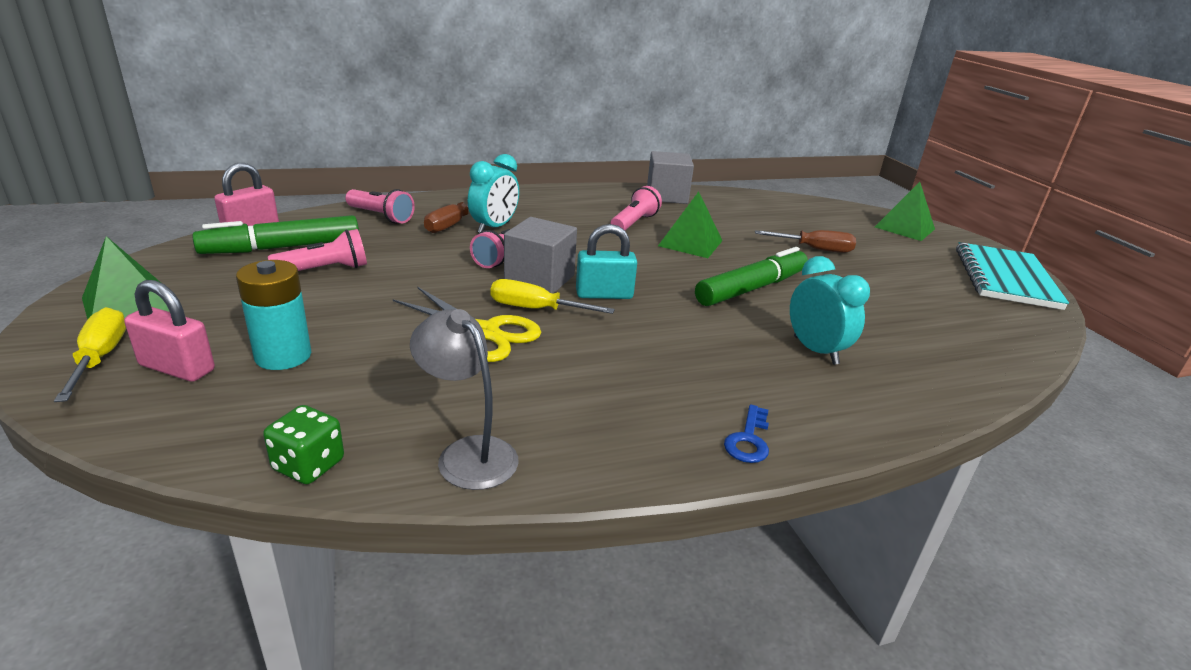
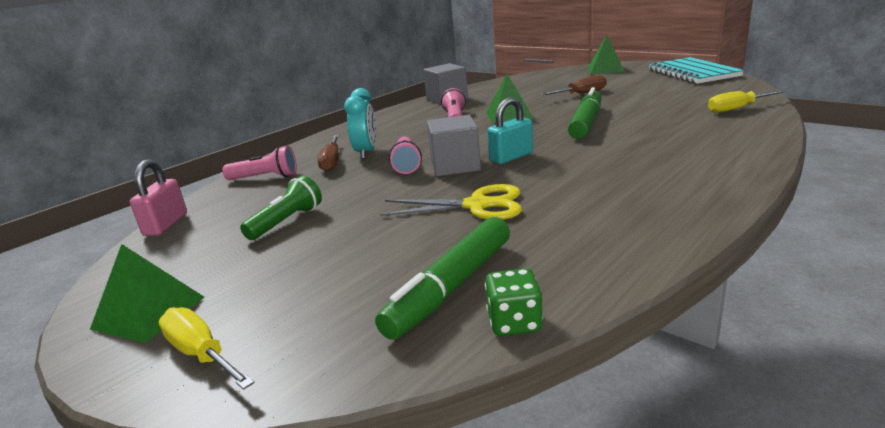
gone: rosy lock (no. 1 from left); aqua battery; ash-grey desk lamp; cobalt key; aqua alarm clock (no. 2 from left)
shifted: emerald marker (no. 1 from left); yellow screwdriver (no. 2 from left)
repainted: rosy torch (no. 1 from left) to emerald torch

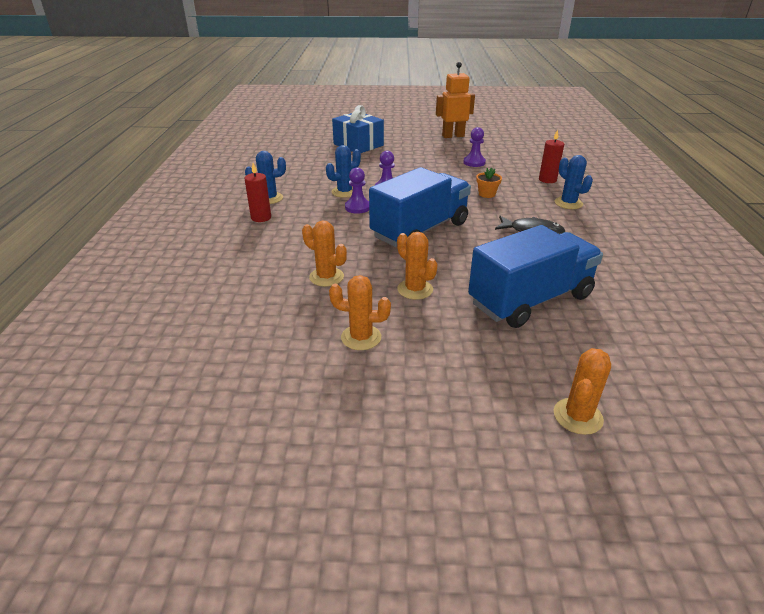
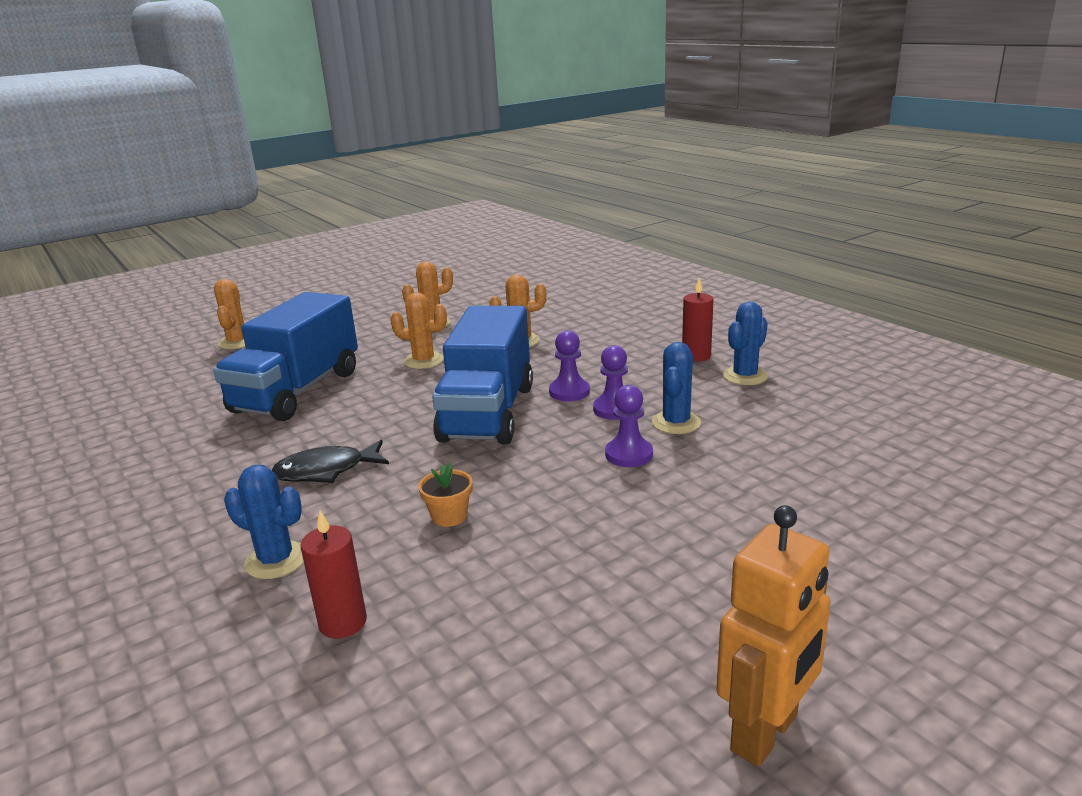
gone: cobalt gift
shifted: violet game pawn (no. 3 from left in the first image) to violet game pawn (no. 1 from left)

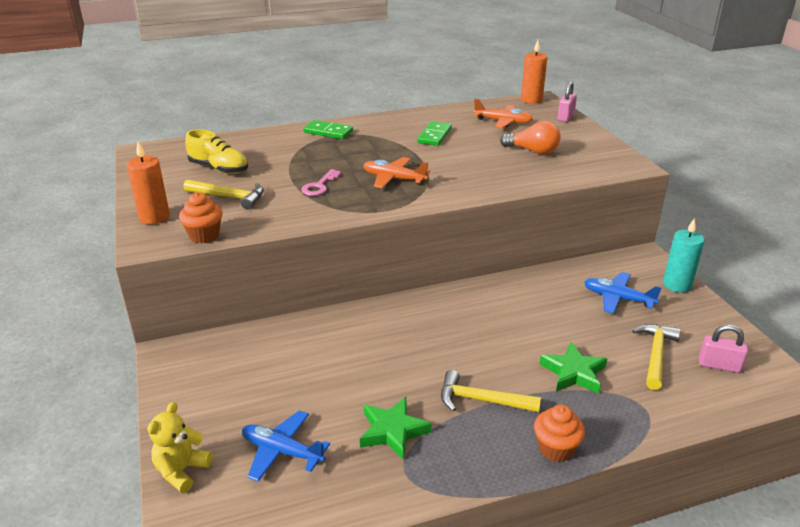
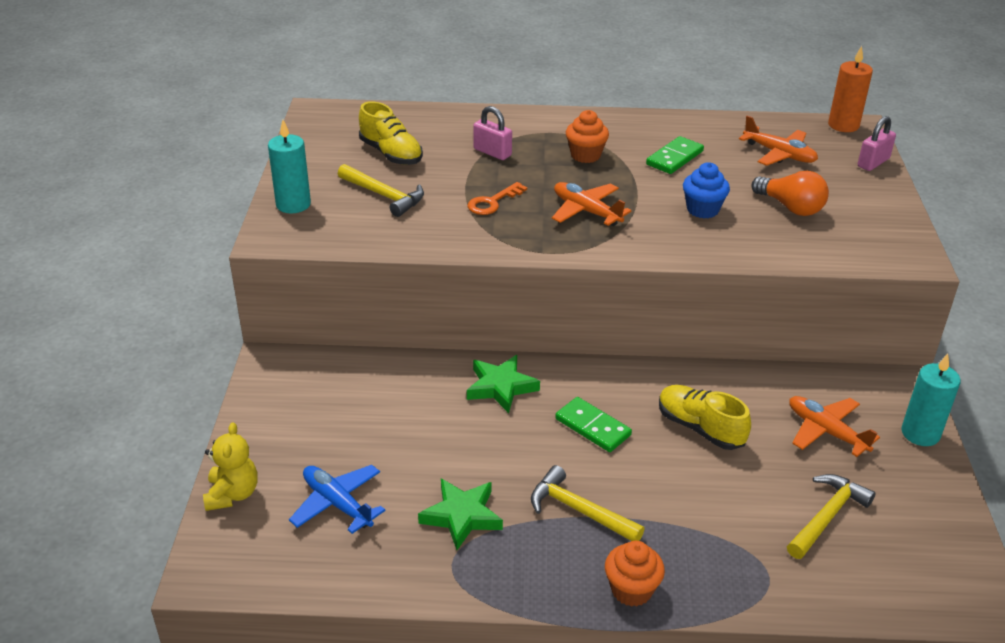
new: yellow shoe (no. 2 from left); cobalt cupcake
shifted: bright orange cupcake (no. 1 from left); emerald domino piece (no. 1 from left); emerald star (no. 2 from left); rosy lock (no. 2 from left in the first image) to rosy lock (no. 1 from left)
repainted: bright orange wax candle (no. 1 from left) to aqua wax candle (no. 1 from left); rosy key to bright orange key; cobalt aeroplane (no. 2 from left) to bright orange aeroplane (no. 3 from left)
rotated: yellow teddy bear 135 degrees clockwise

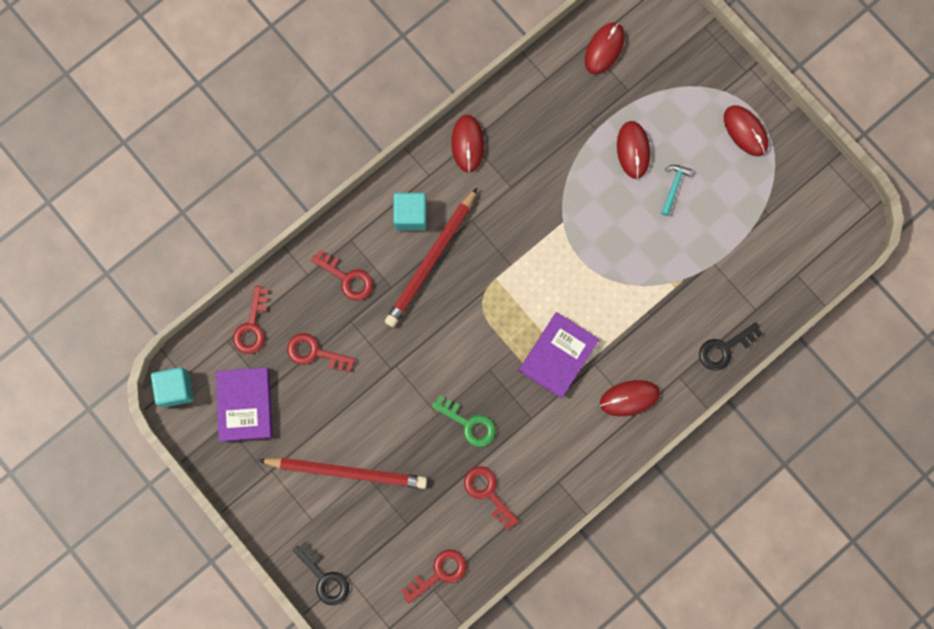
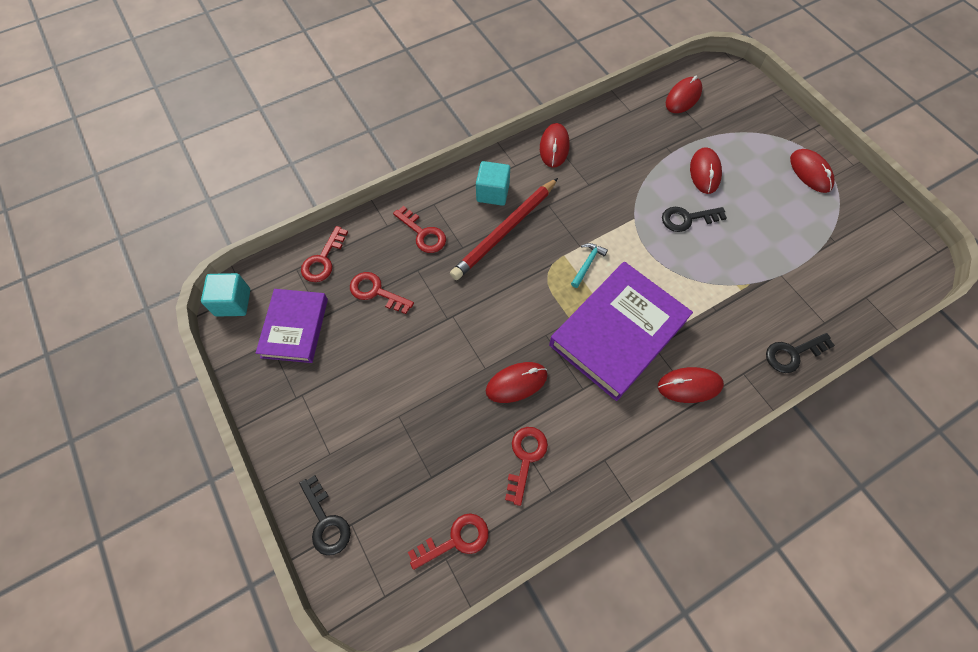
gone: scarlet pencil (no. 1 from left)
new: jet-black key (no. 2 from left)
shifted: aqua carpenter's hammer
swapped: emerald key to scarlet computer mouse (no. 1 from left)
rotated: scarlet key (no. 5 from left) 45 degrees clockwise
scaled: violet hardback (no. 2 from left) x1.62

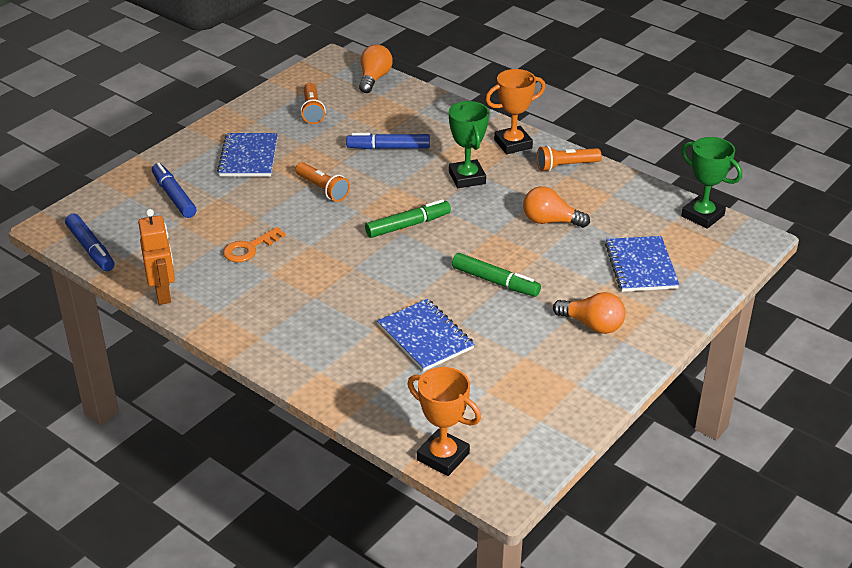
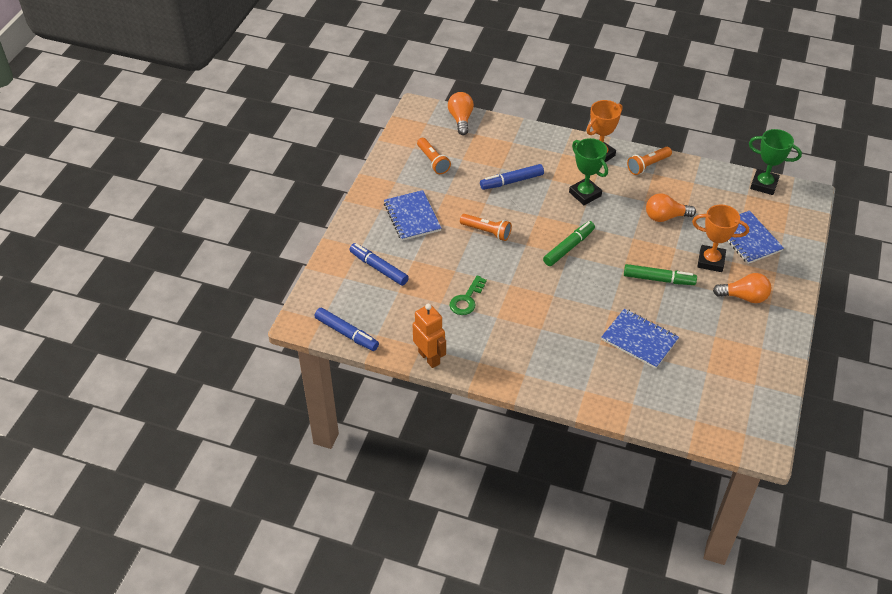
shifted: bright orange prize cup (no. 1 from left in the first image) to bright orange prize cup (no. 2 from left)
repainted: bright orange key to emerald key

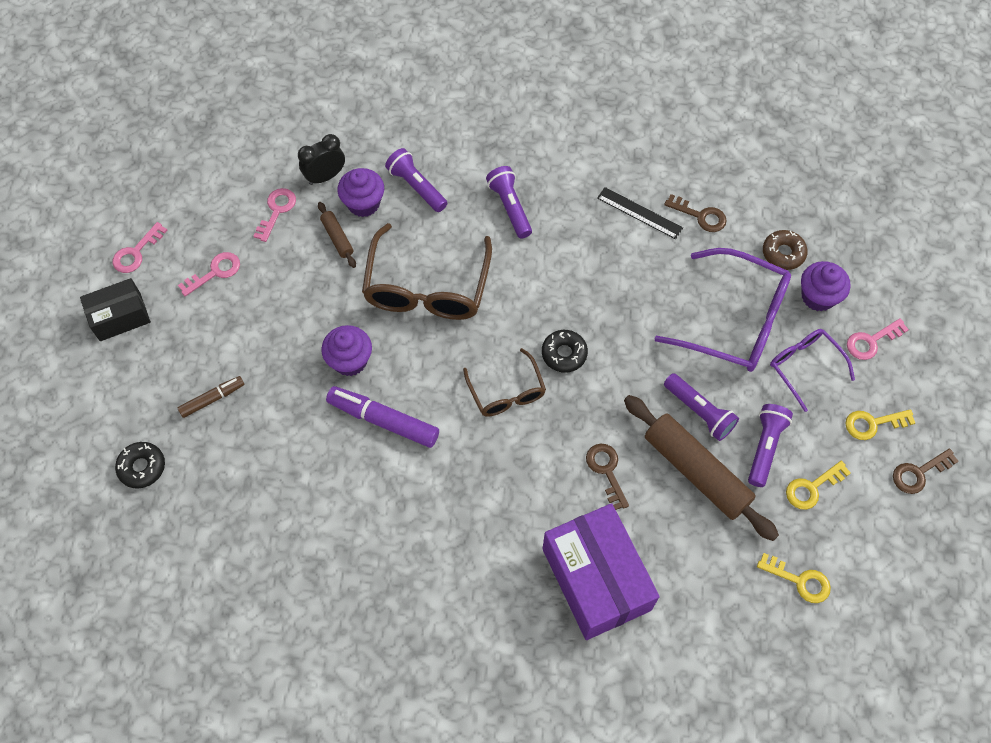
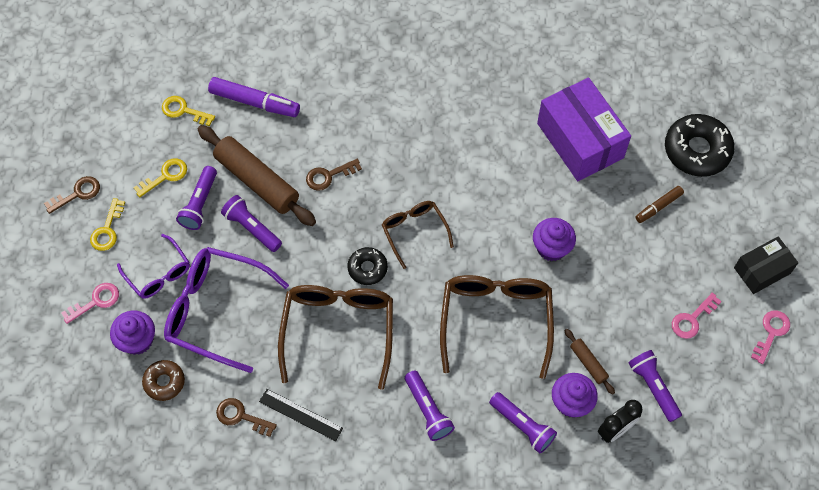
new: brown eyeglasses (no. 1 from left)
shifted: violet marker; violet package
swapped: rosy key (no. 3 from left) to violet torch (no. 5 from left)
rotated: brown key (no. 1 from left in the first image) 90 degrees clockwise; yellow key (no. 3 from left in the first image) 120 degrees clockwise
scaled: jet-black donut (no. 1 from left in the first image) x1.78

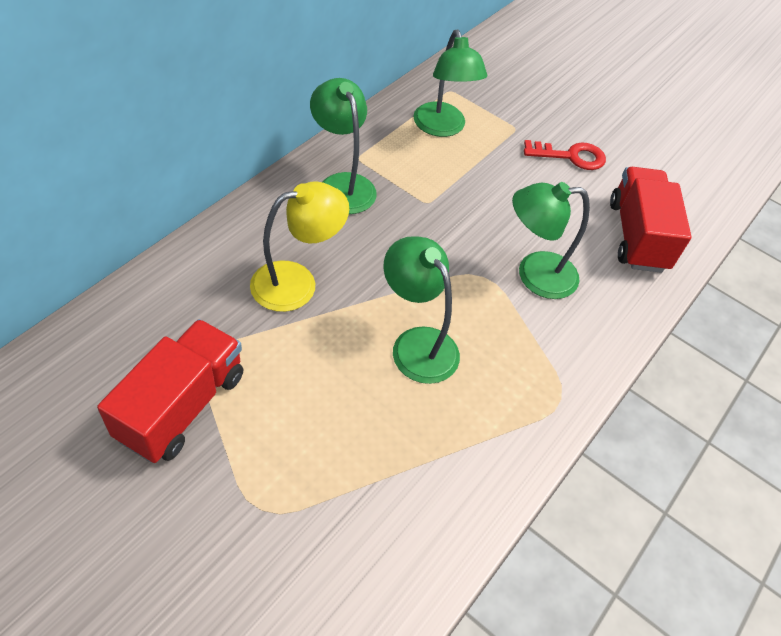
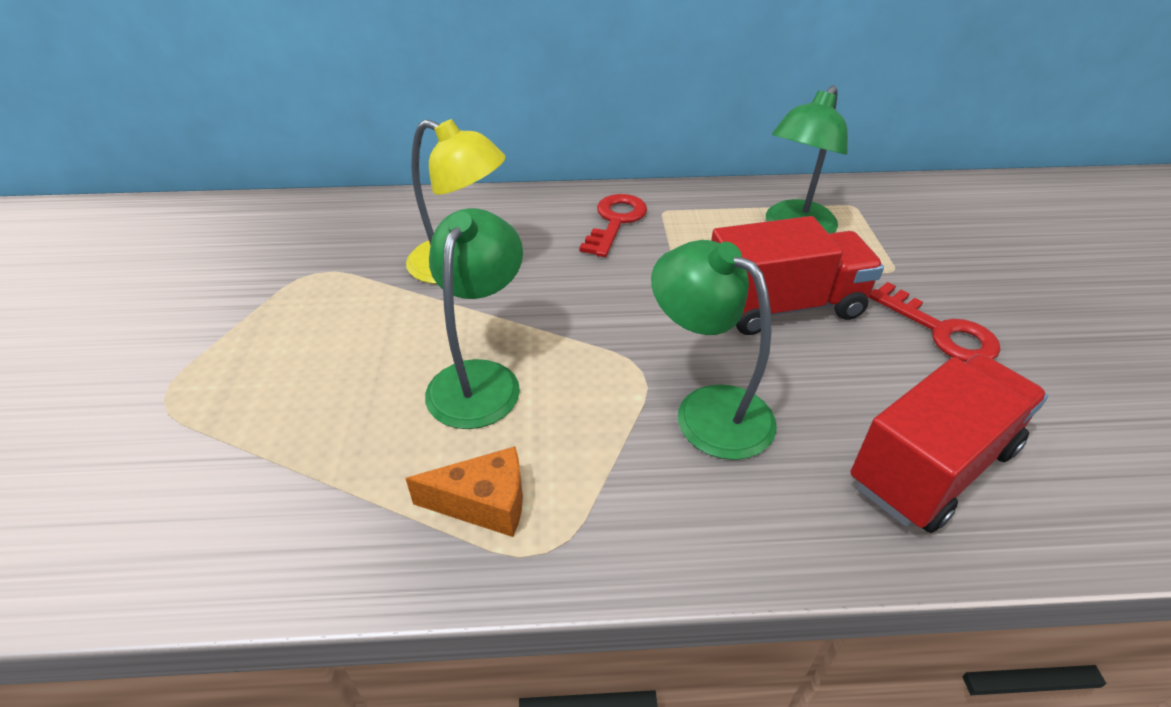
new: bright orange cheese
shifted: scarlet toy truck (no. 1 from left)
swapped: emerald desk lamp (no. 1 from left) to scarlet key (no. 1 from left)

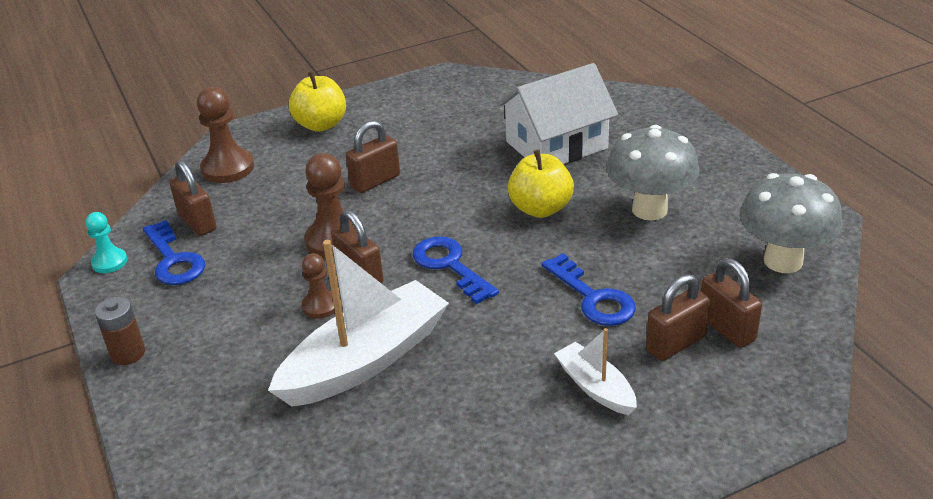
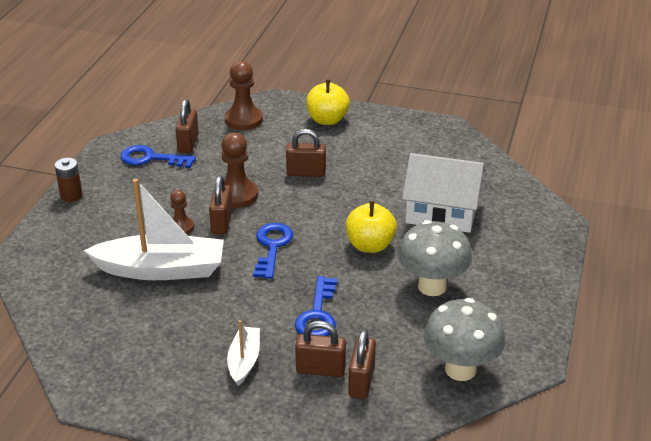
gone: aqua game pawn
rotated: cobalt key (no. 1 from left) 90 degrees clockwise

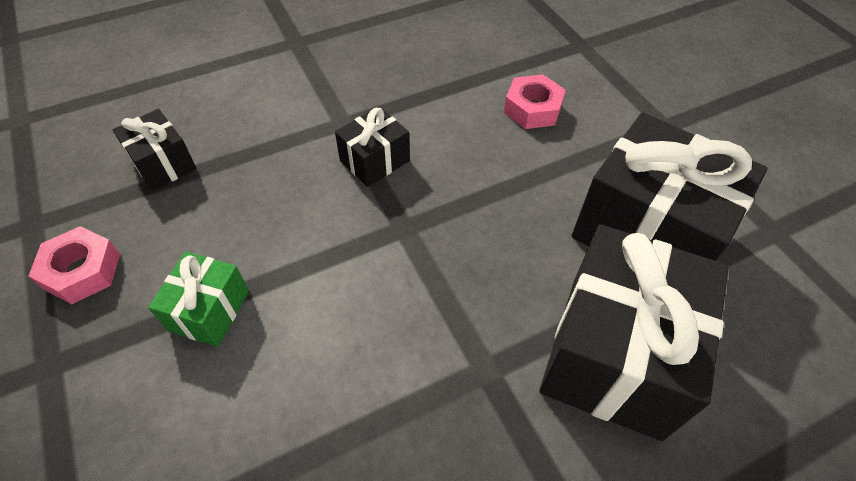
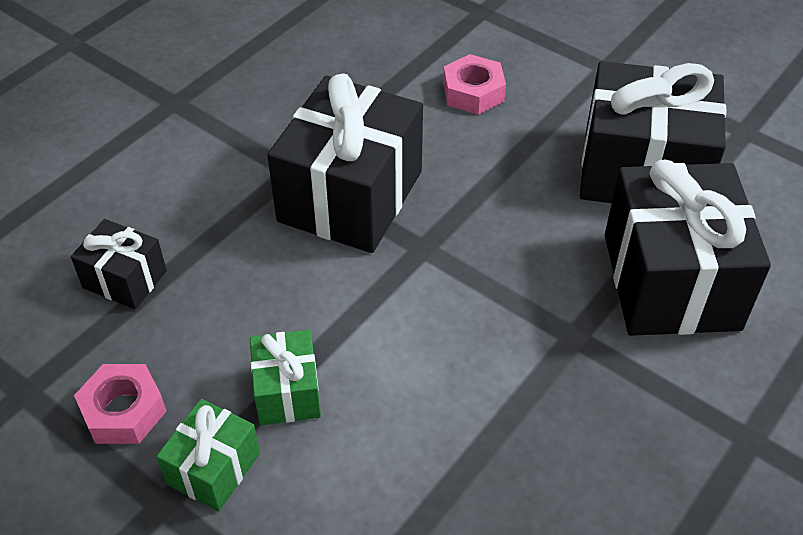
new: emerald gift (no. 1 from left)
scaled: jet-black gift (no. 2 from left) x2.03

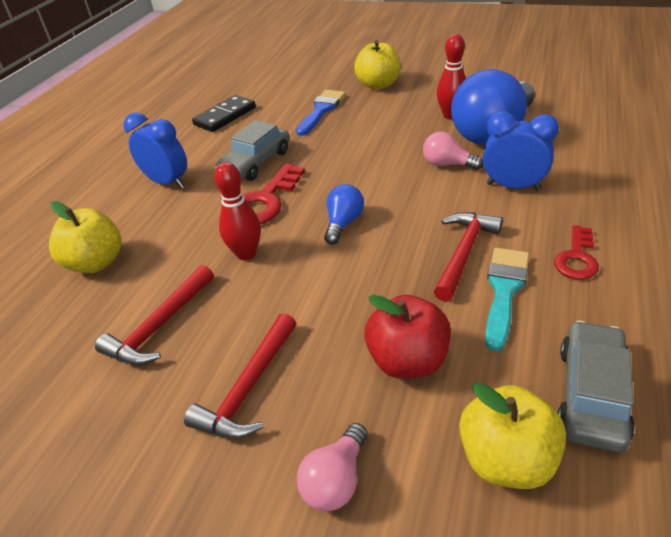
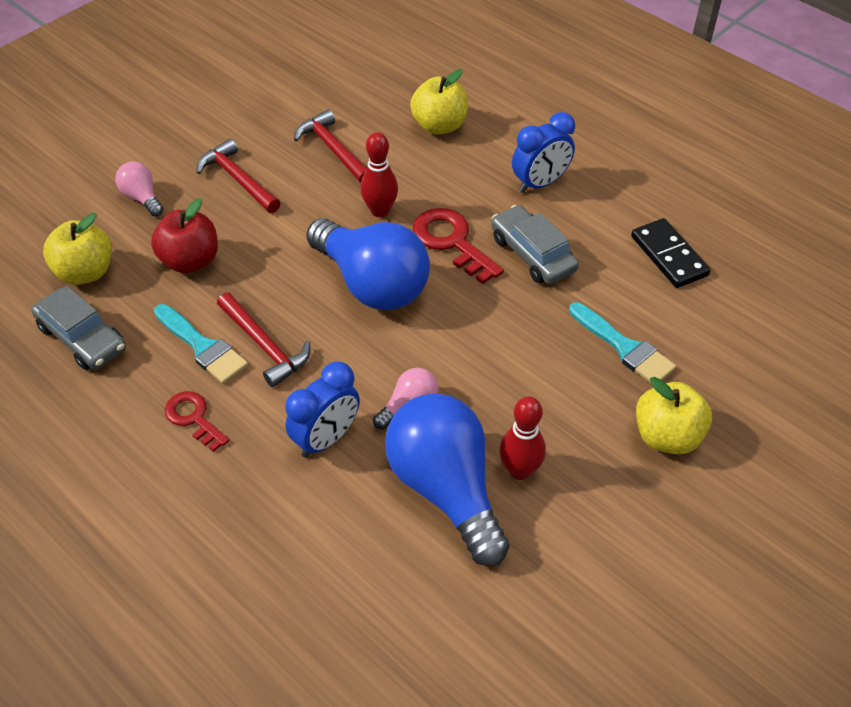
repainted: cobalt brush to aqua brush (no. 2 from left)
scaled: cobalt bulb (no. 1 from left) x2.20

